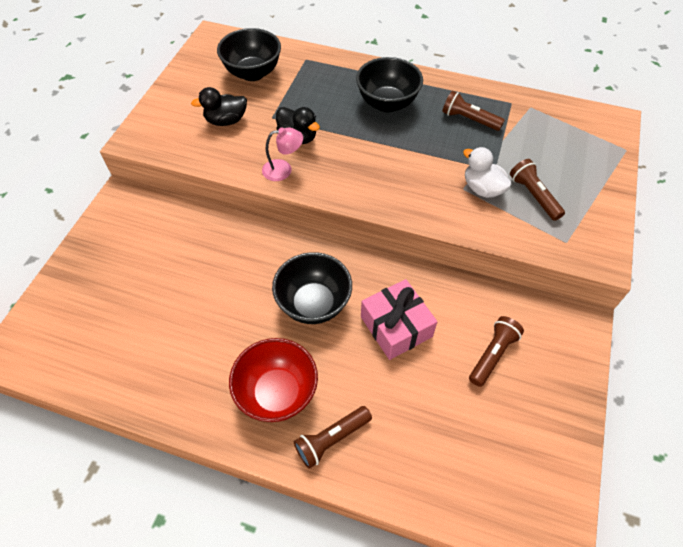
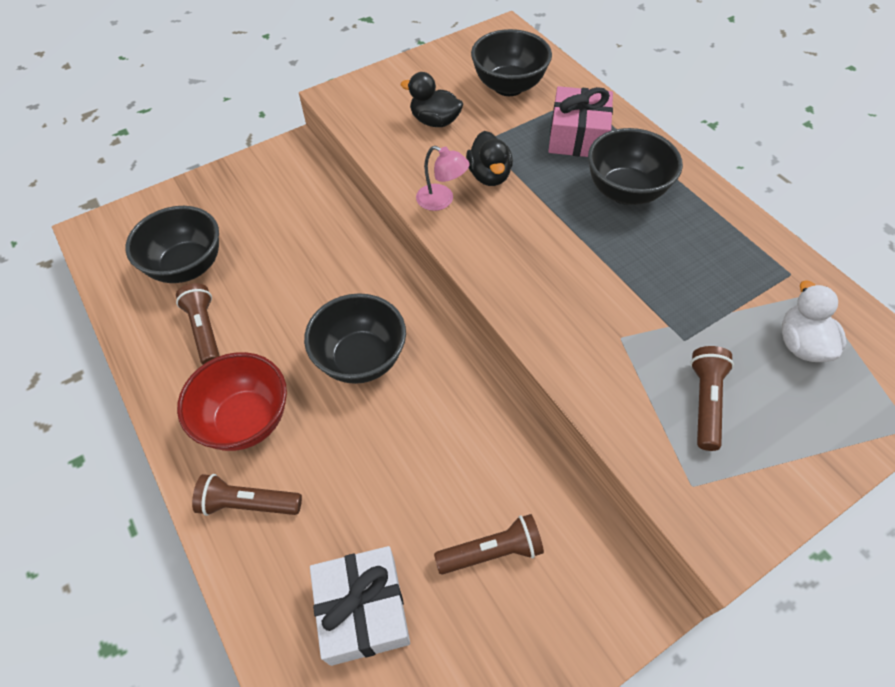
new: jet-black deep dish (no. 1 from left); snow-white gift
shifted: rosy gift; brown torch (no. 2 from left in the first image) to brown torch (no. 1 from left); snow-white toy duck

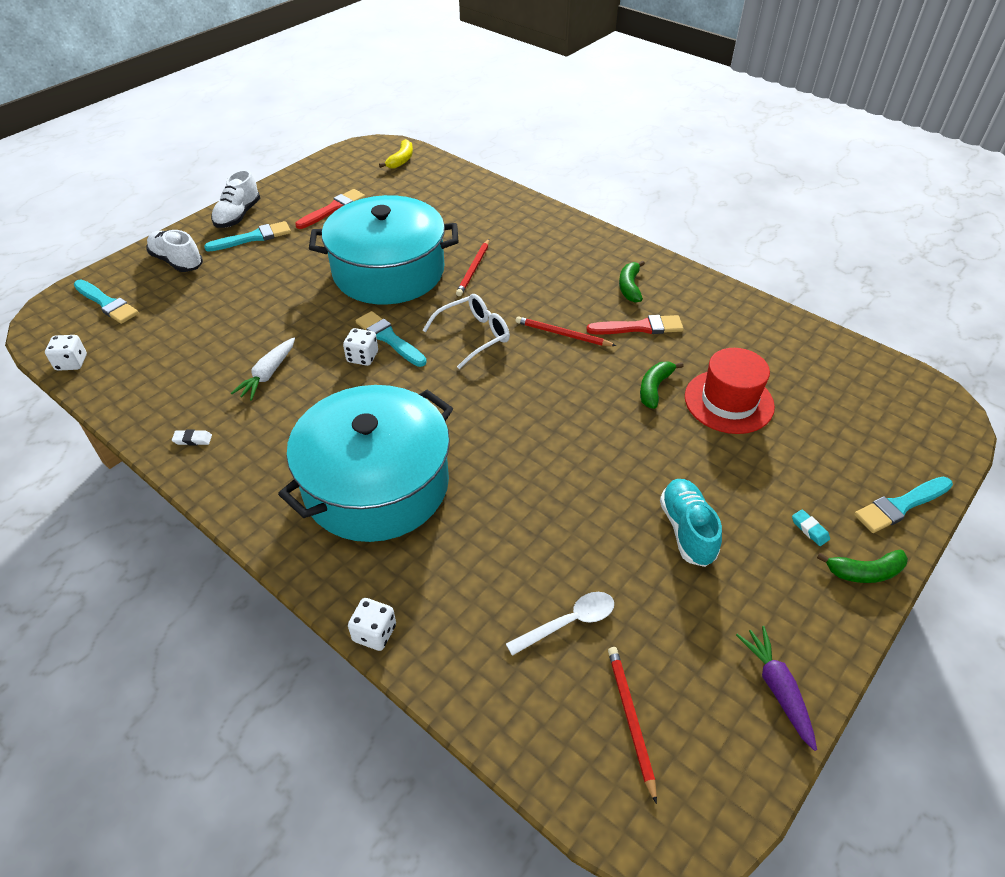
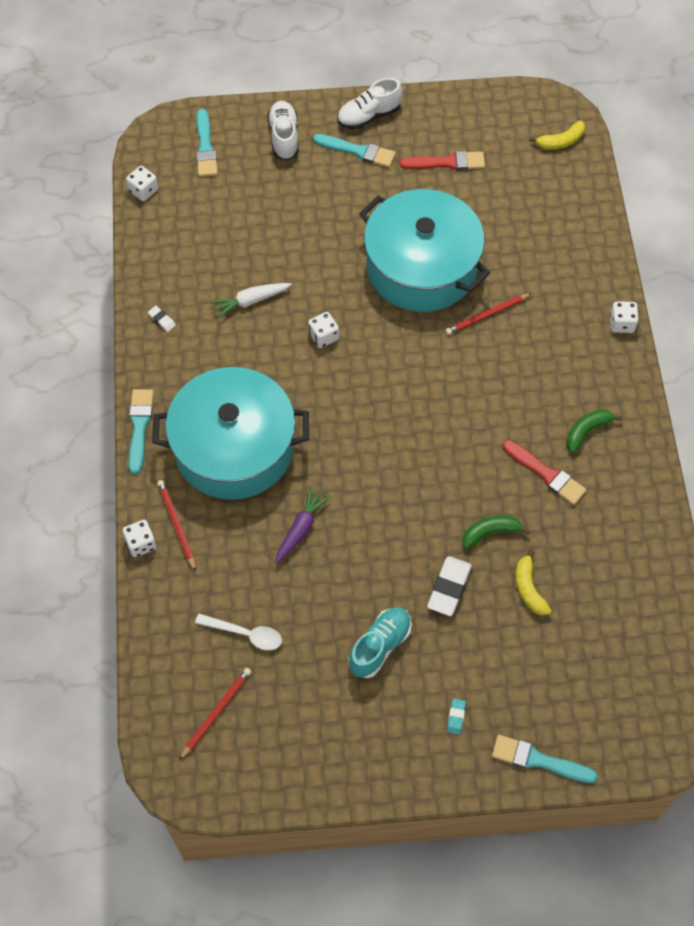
gone: snow-white eyeglasses; emerald banana fruit (no. 3 from left)
new: snow-white gum eraser (no. 2 from left); snow-white dice (no. 4 from left)
shifted: aqua brush (no. 3 from left in the first image) to aqua brush (no. 1 from left); scarlet pencil (no. 2 from left in the first image) to scarlet pencil (no. 1 from left); violet root vegetable
swapped: scarlet hat to yellow banana fruit (no. 1 from left)

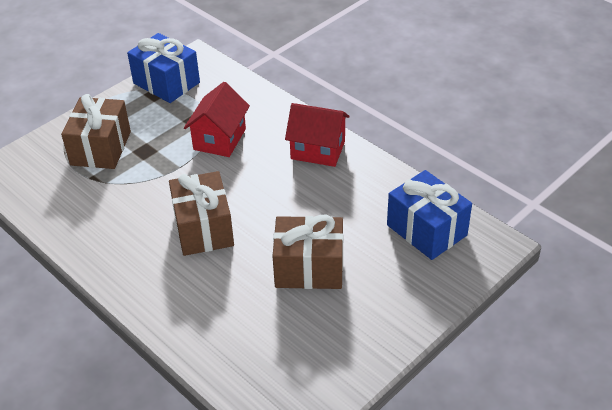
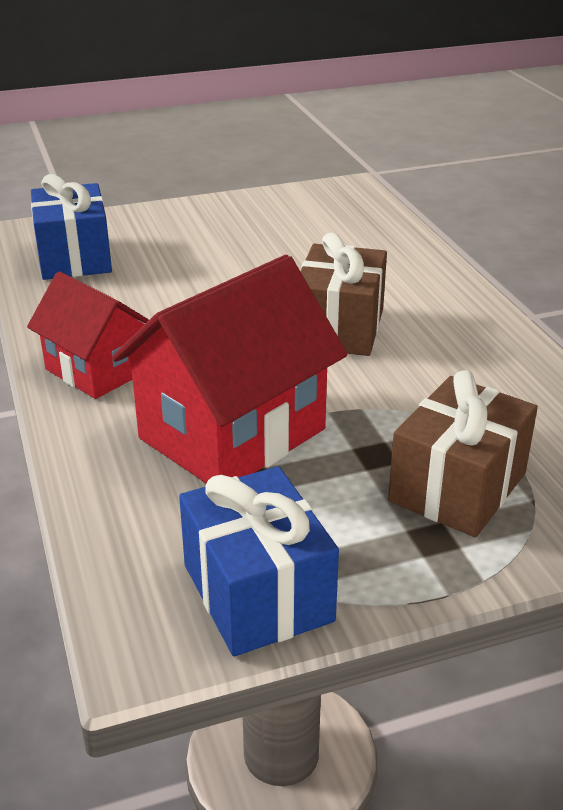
gone: brown gift (no. 3 from left)
scaled: scarlet house (no. 1 from left in the first image) x1.63

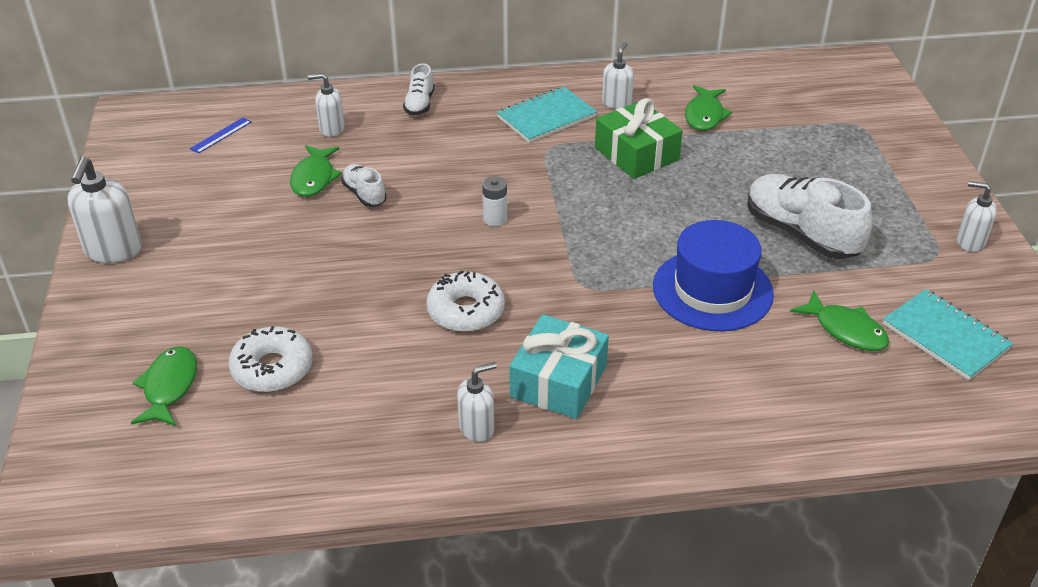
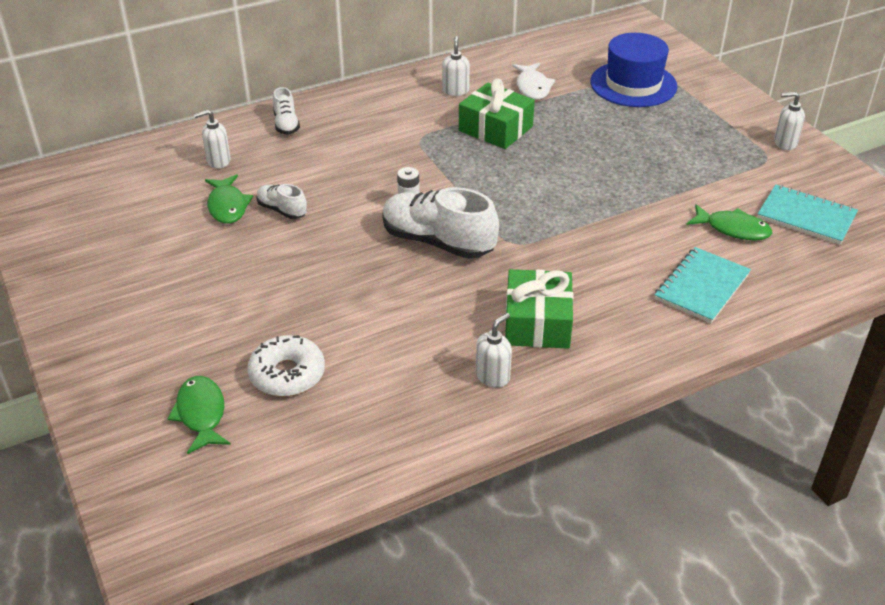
gone: snow-white soap dispenser (no. 1 from left); cobalt measuring stick; snow-white donut (no. 2 from left)
shifted: aqua notepad (no. 1 from left); cobalt hat; snow-white shoe (no. 3 from left)
repainted: aqua gift to emerald gift (no. 2 from left); emerald fish figure (no. 3 from left) to snow-white fish figure

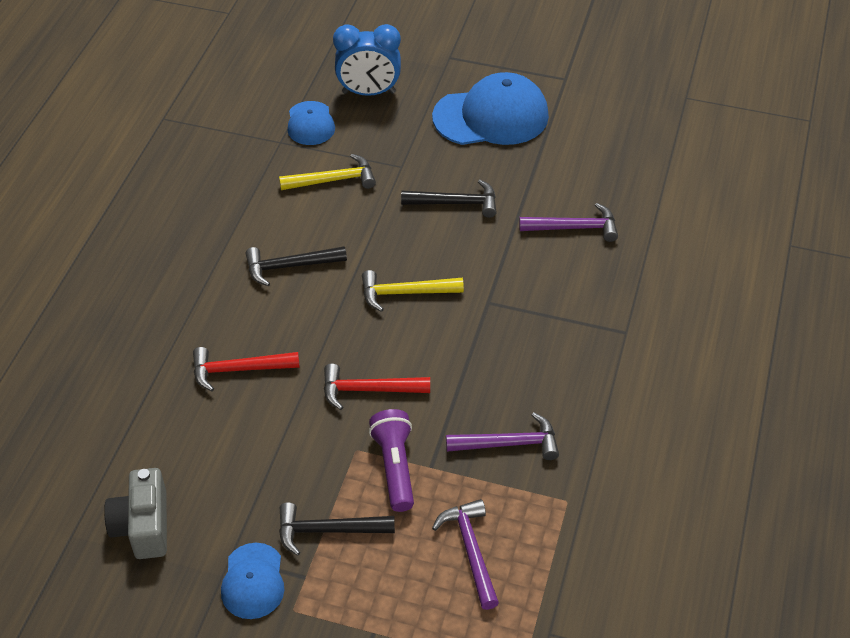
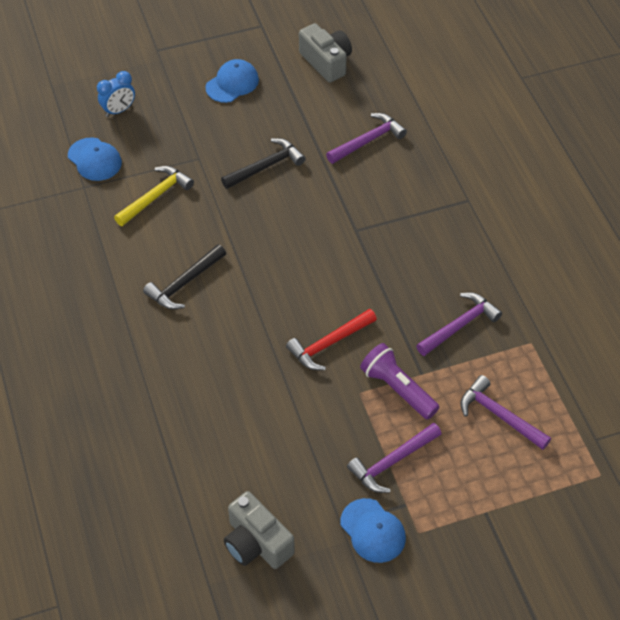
gone: scarlet carpenter's hammer (no. 1 from left); yellow carpenter's hammer (no. 2 from left)
new: ash-grey compact camera (no. 2 from left)
repainted: jet-black carpenter's hammer (no. 2 from left) to violet carpenter's hammer (no. 2 from left)
scaled: cobalt alarm clock x0.61; cobalt peaked cap (no. 3 from left in the first image) x0.54

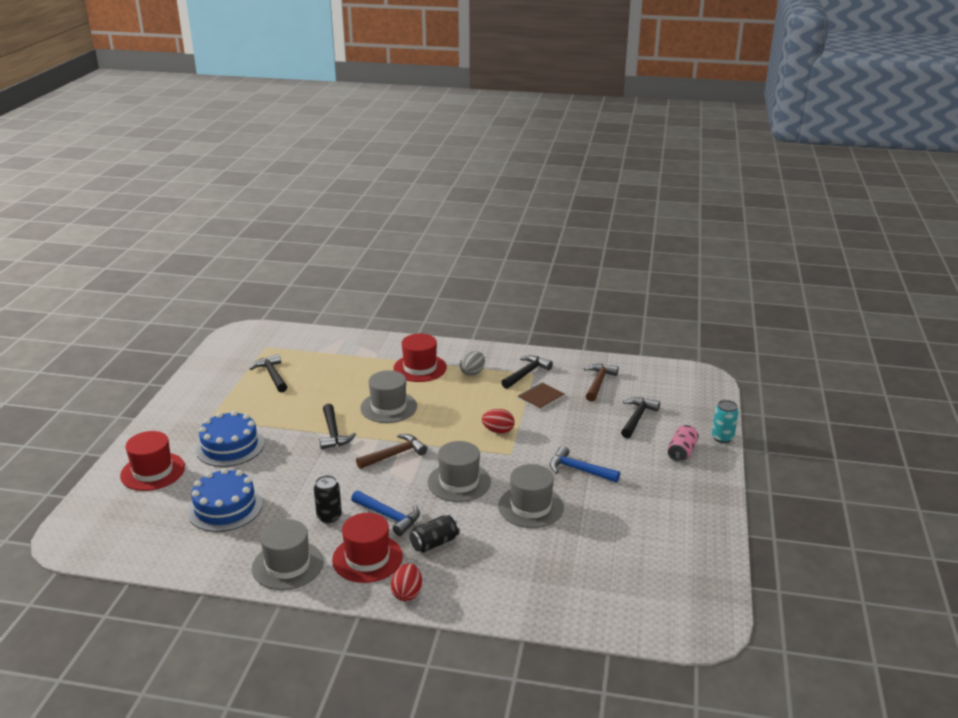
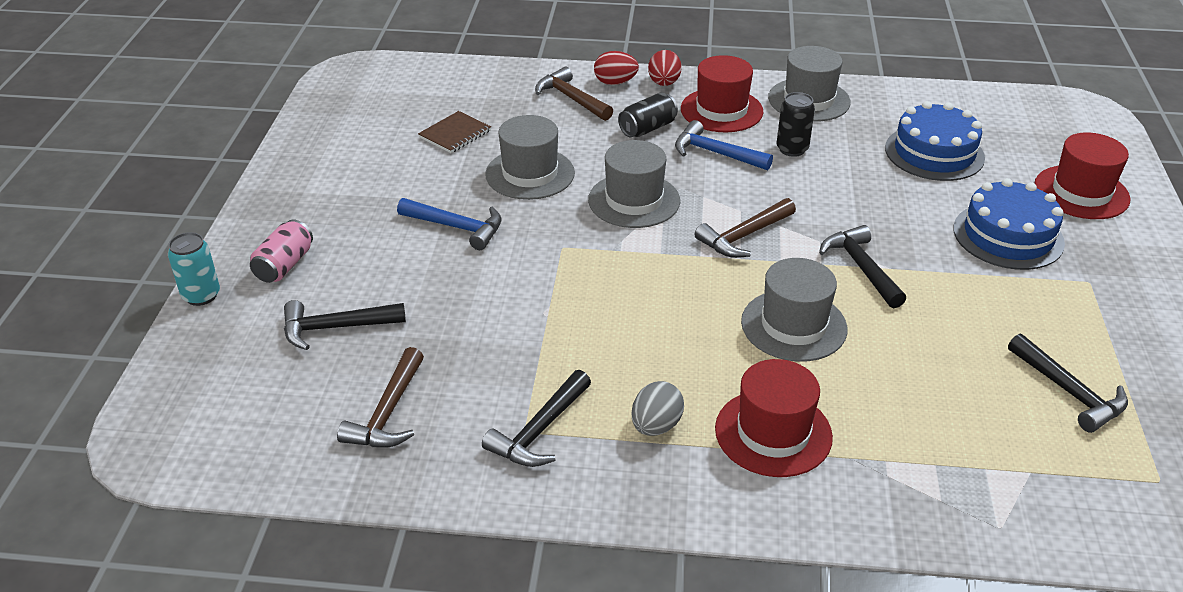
new: brown carpenter's hammer (no. 2 from left)
shifted: scarlet toy egg (no. 2 from left in the first image) to scarlet toy egg (no. 1 from left); brown notepad
rotated: jet-black carpenter's hammer (no. 4 from left in the first image) 60 degrees clockwise

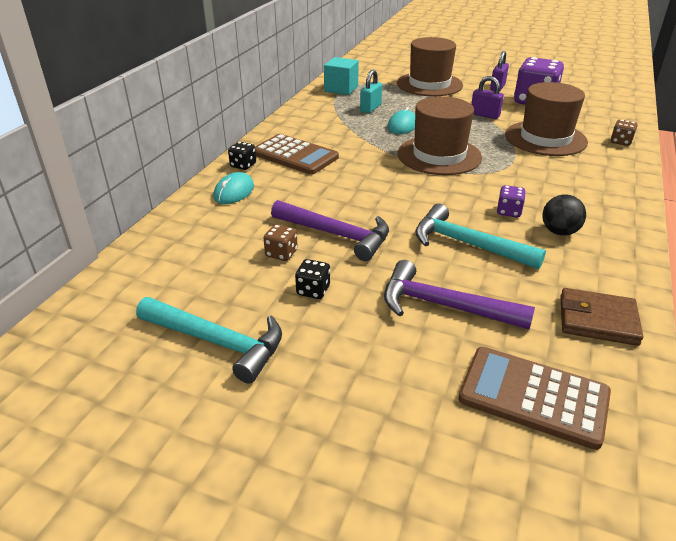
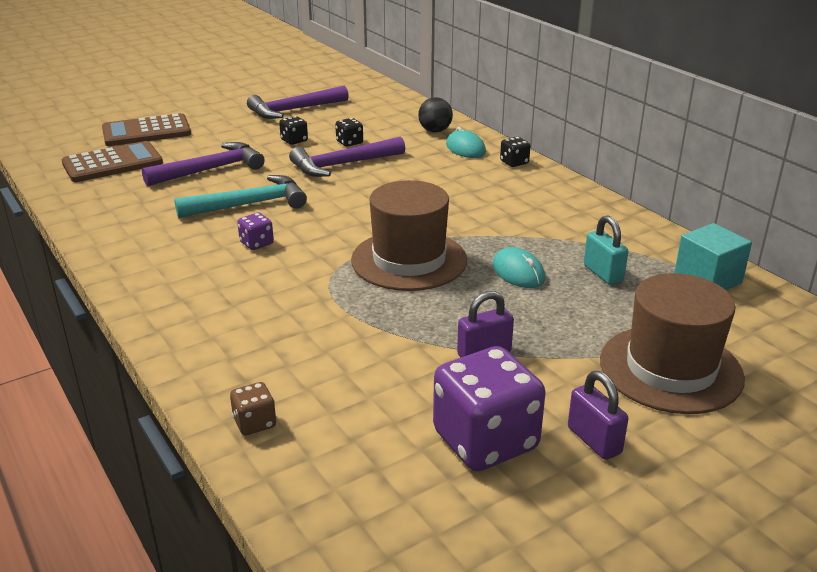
gone: brown hat (no. 3 from left); brown billfold
shifted: brown pocket calculator (no. 1 from left in the first image) to brown pocket calculator (no. 2 from left); jet-black ball
repainted: aqua carpenter's hammer (no. 1 from left) to violet carpenter's hammer (no. 2 from left); brown dice (no. 1 from left) to jet-black dice (no. 2 from left)

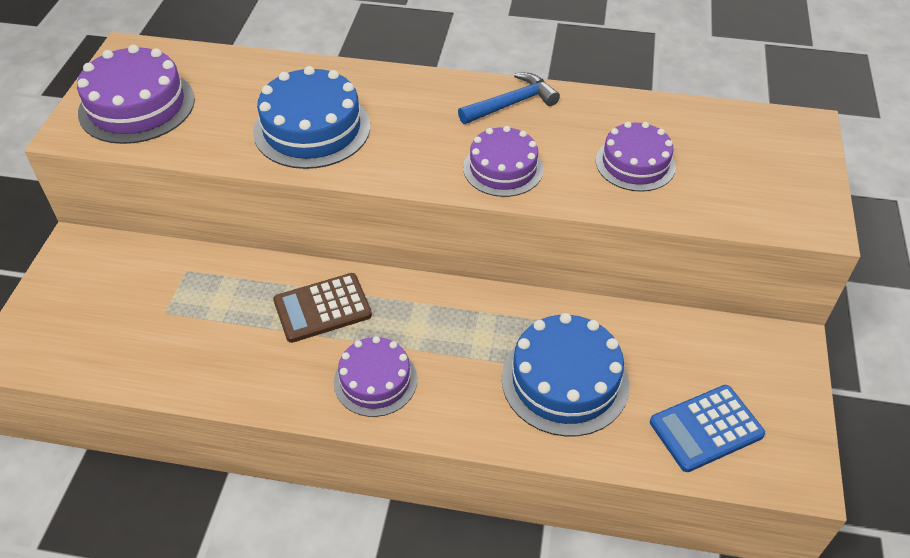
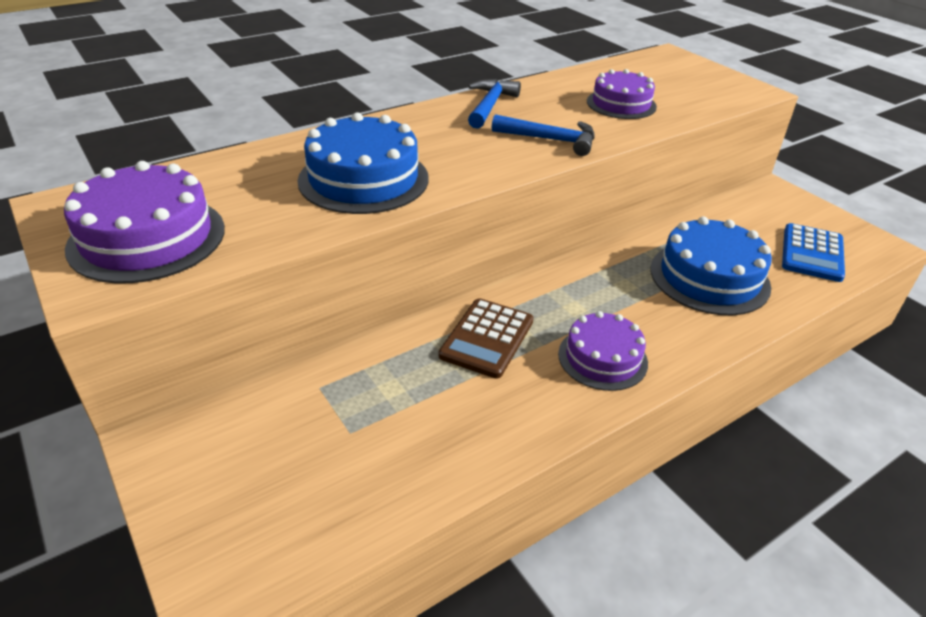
swapped: violet cake (no. 3 from left) to cobalt carpenter's hammer (no. 2 from left)

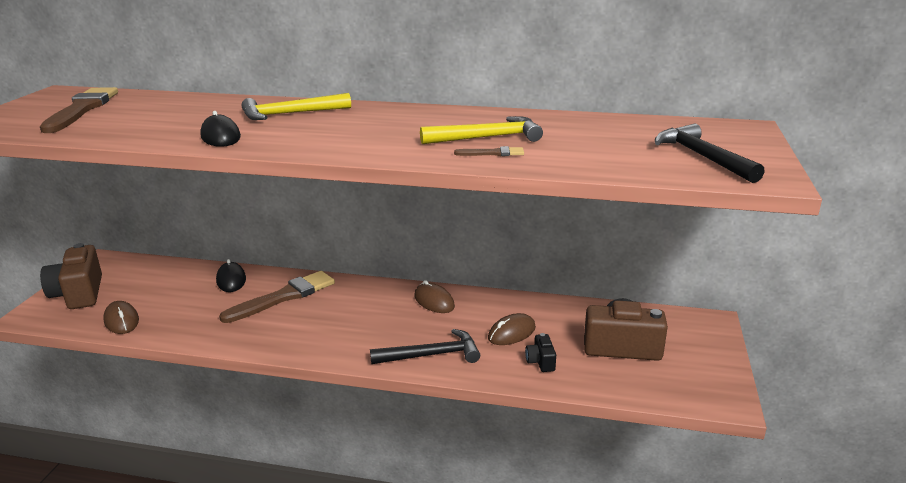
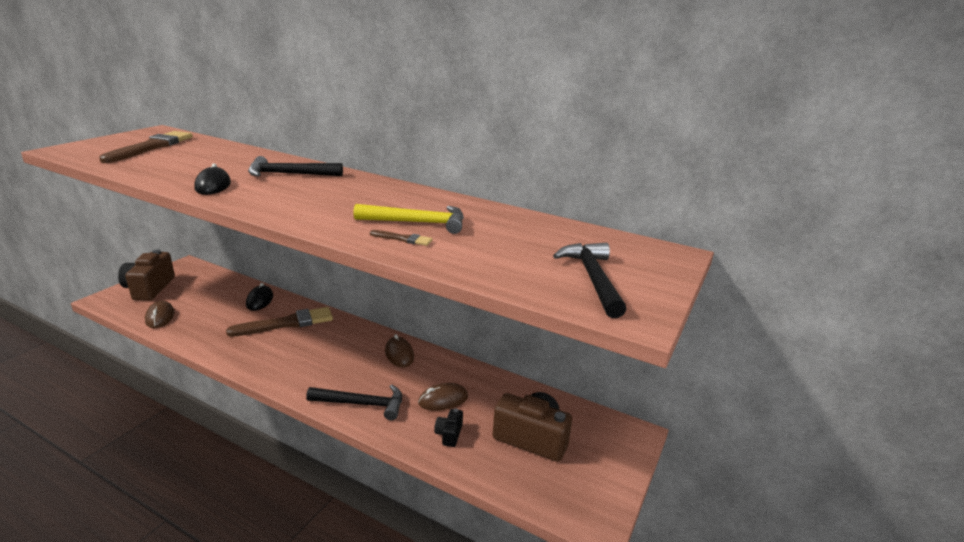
repainted: yellow carpenter's hammer (no. 1 from left) to jet-black carpenter's hammer (no. 1 from left)

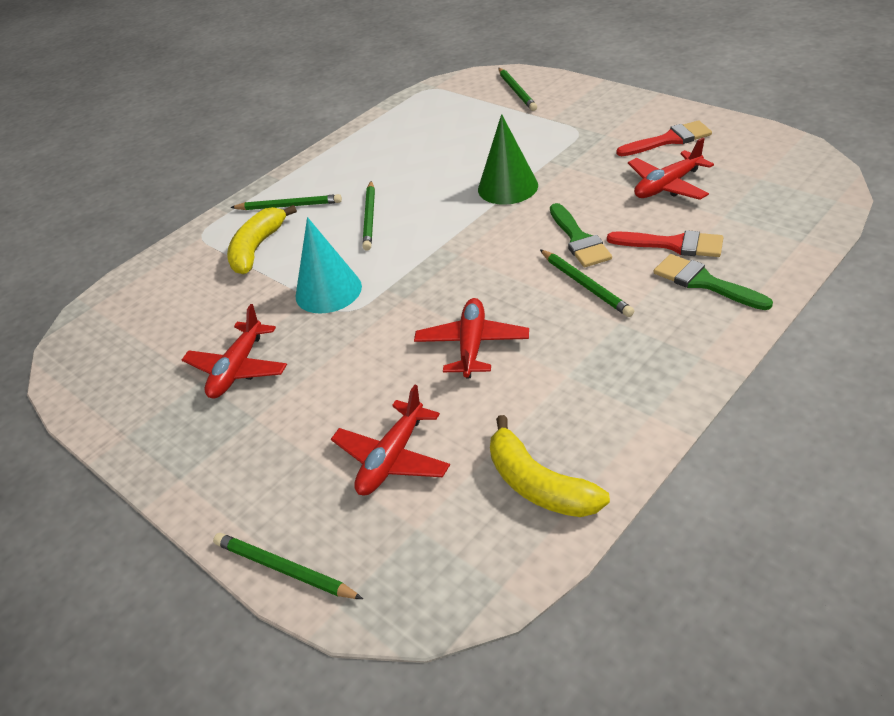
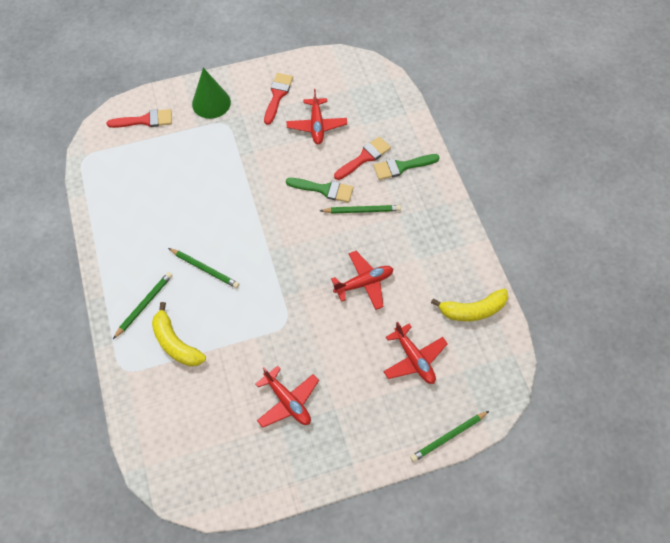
gone: aqua cone
shifted: emerald cone
swapped: emerald pencil (no. 4 from left) to scarlet brush (no. 1 from left)
rotated: scarlet aeroplane (no. 3 from left) 120 degrees clockwise

